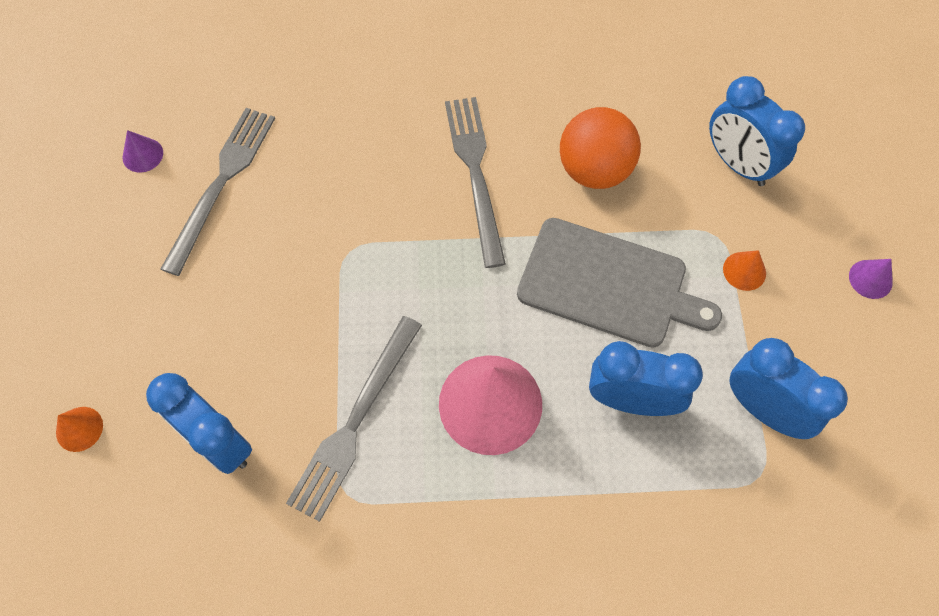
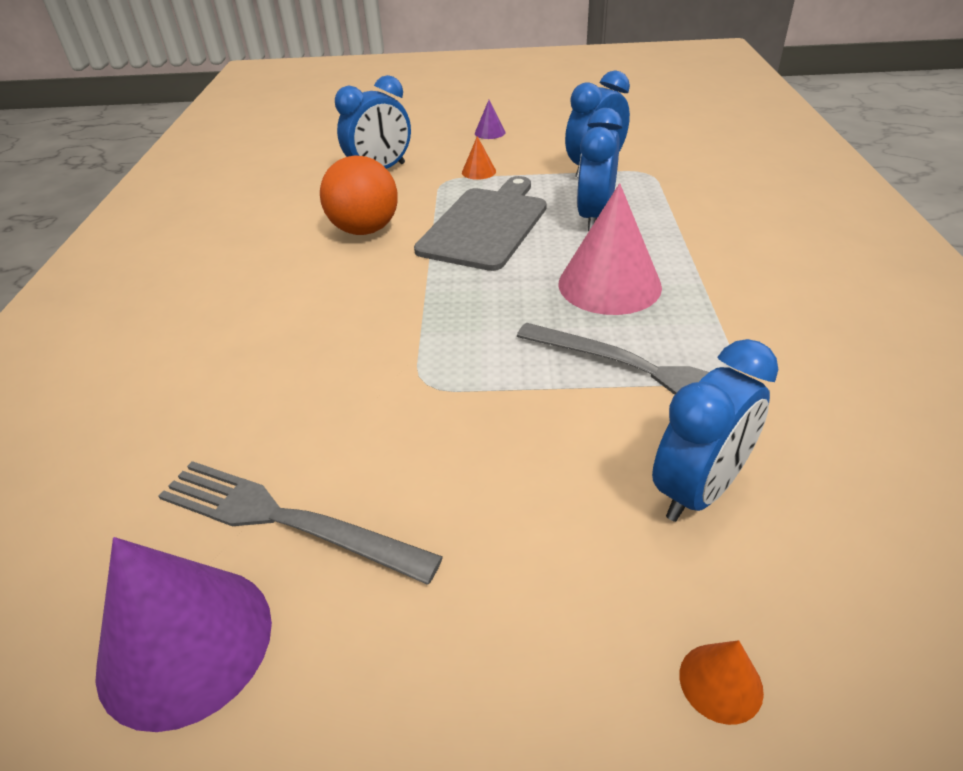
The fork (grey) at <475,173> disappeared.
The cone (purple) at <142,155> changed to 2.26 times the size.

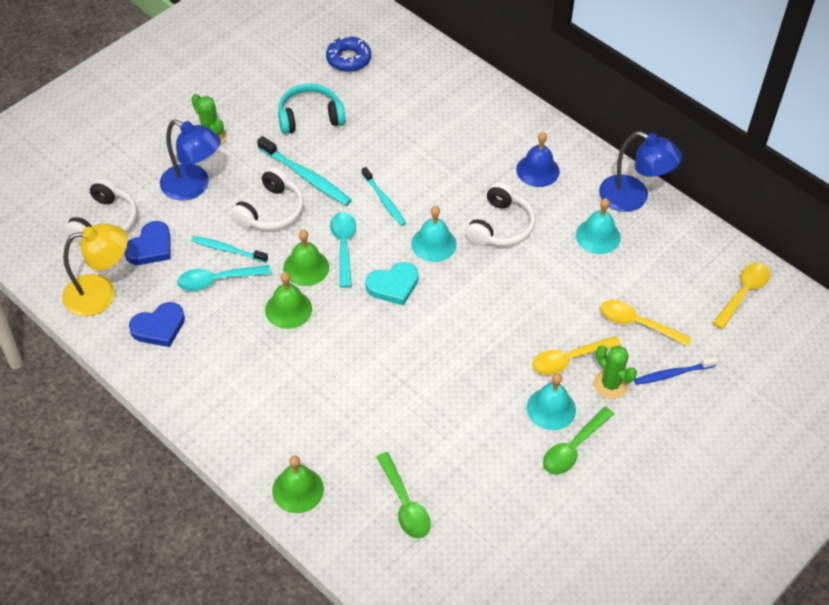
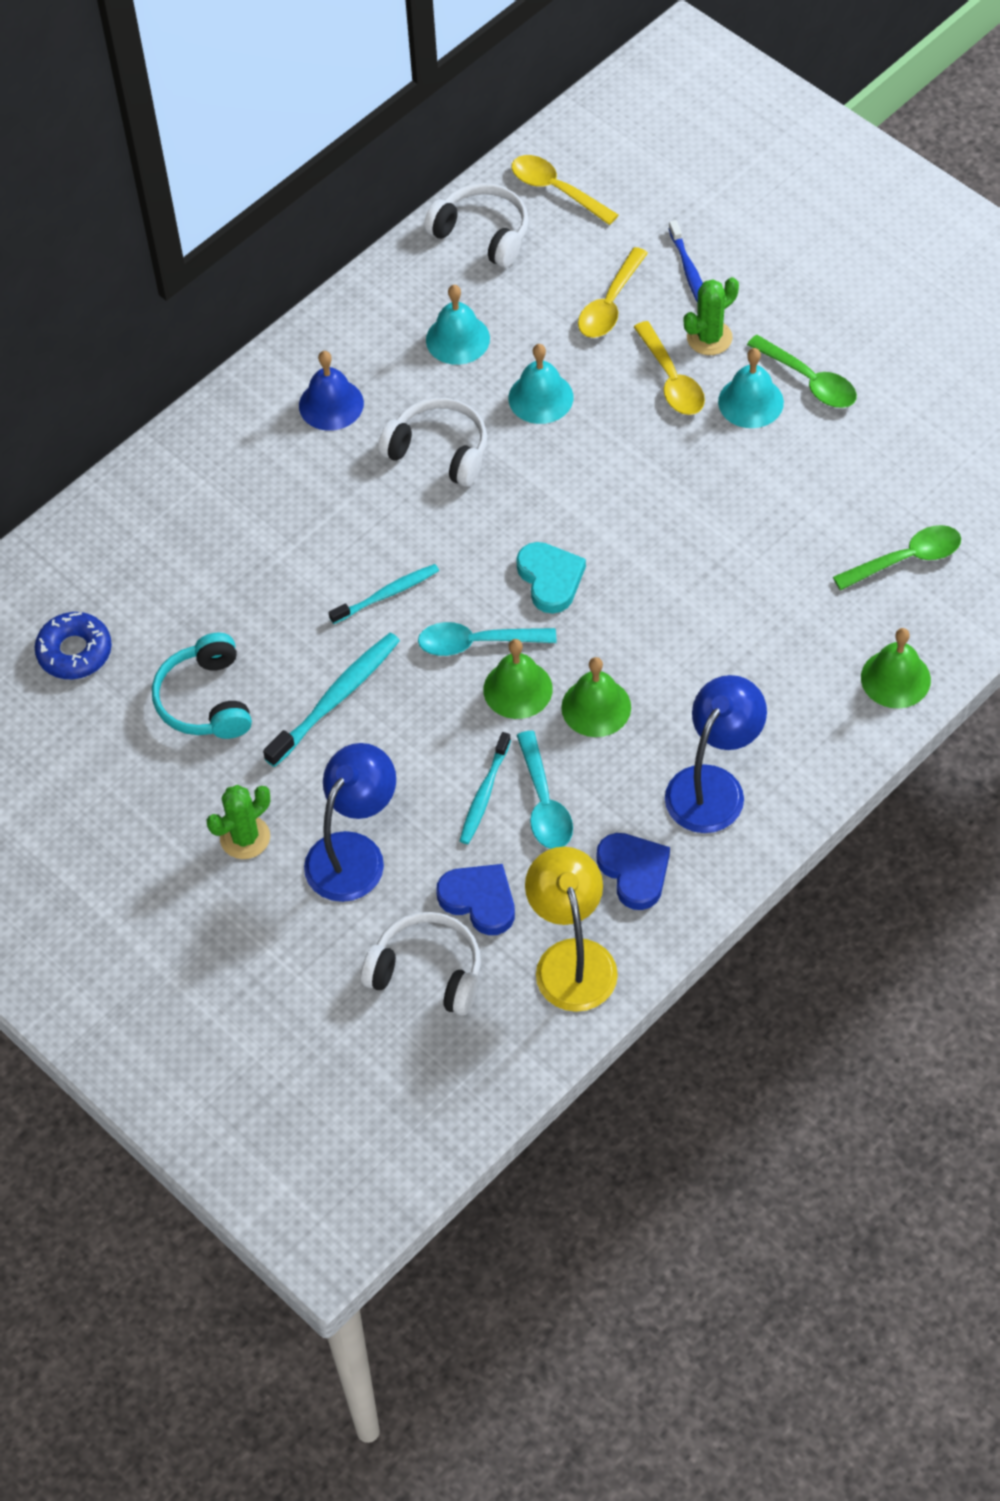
The headphones (white) moved from <271,211> to <482,233>.
The bell (turquoise) moved from <433,244> to <540,397>.
The lamp (blue) moved from <633,198> to <713,786>.

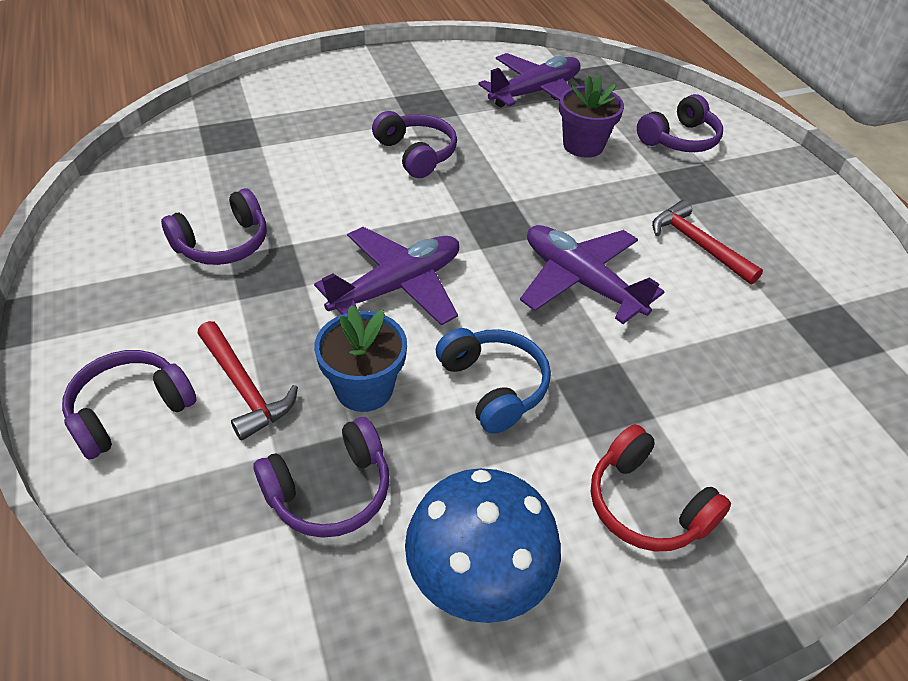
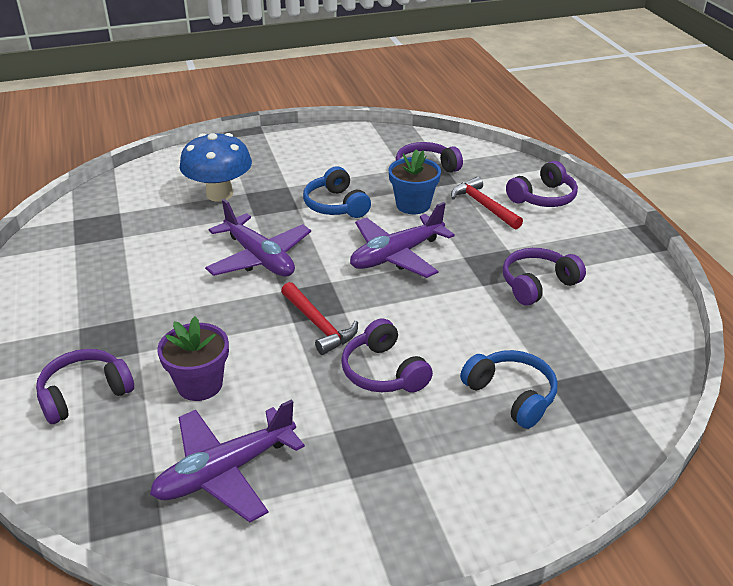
The headphones (red) at <646,504> disappeared.
The headphones (blue) at <511,395> appeared.
The mushroom (blue) moved from <478,578> to <219,194>.
The hammer (red) moved from <698,245> to <318,325>.

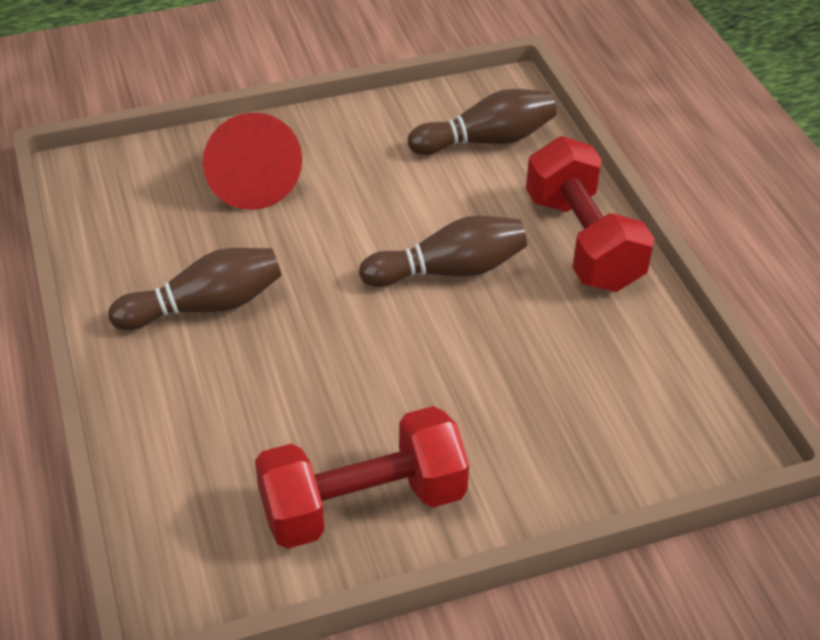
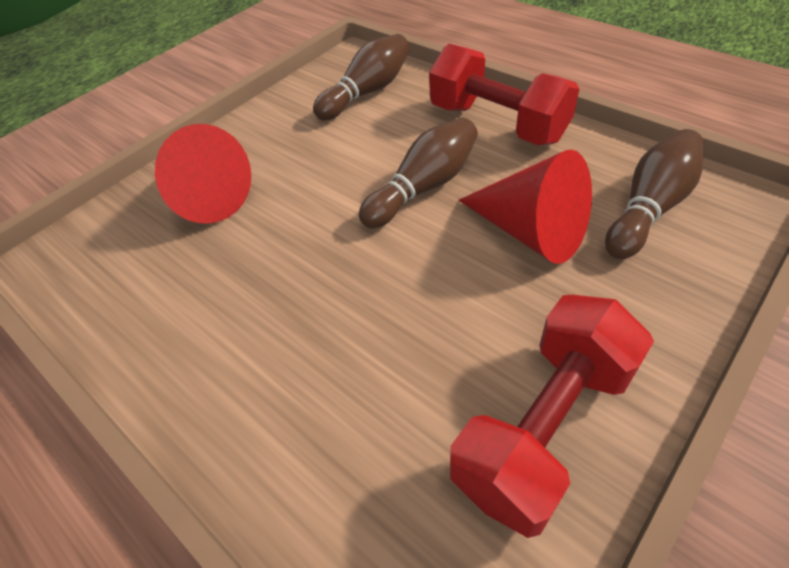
The cone (red) at <530,231> appeared.
The bowling pin (brown) moved from <205,306> to <649,208>.

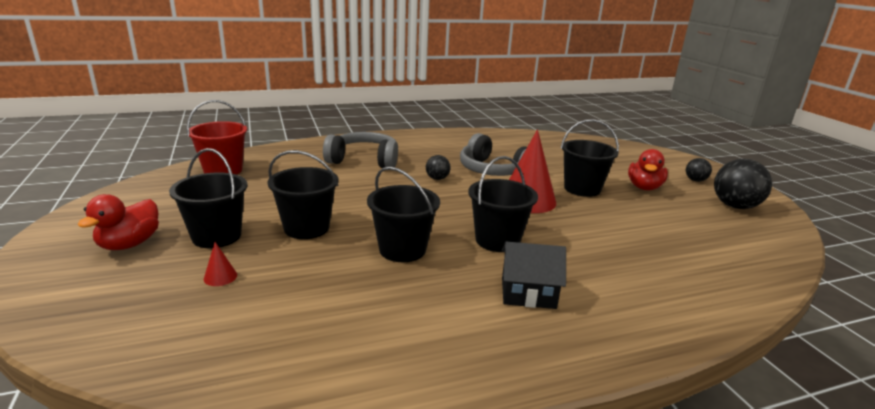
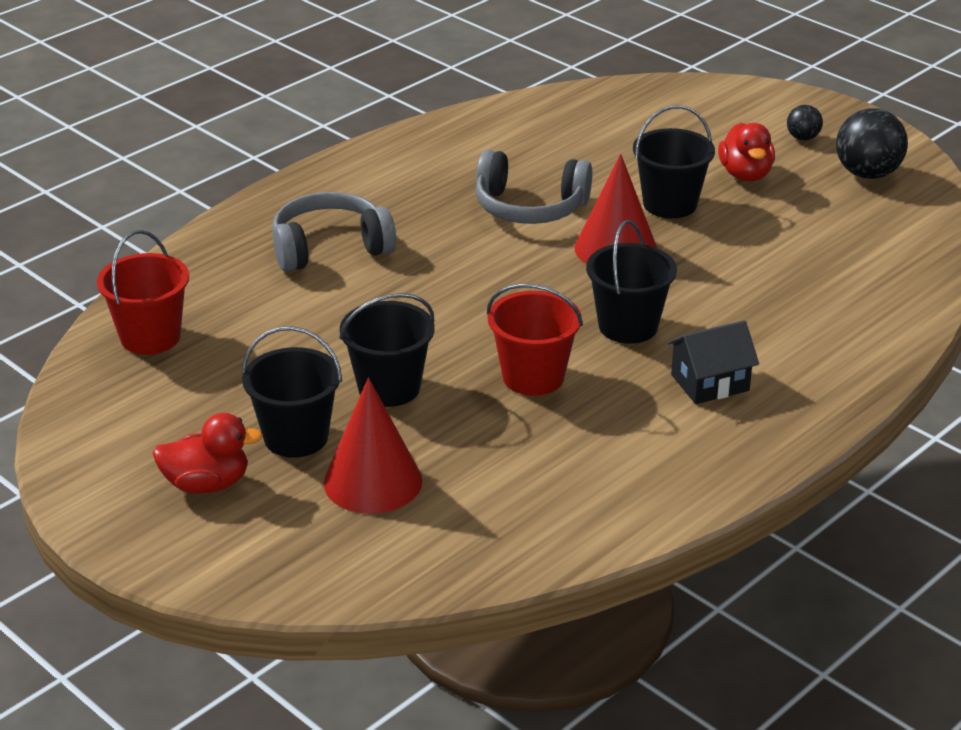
The ball (black) at <437,178> disappeared.
The bucket (black) at <402,249> became the bucket (red) at <533,377>.
The duck (red) at <129,244> turned 90 degrees counterclockwise.
The cone (red) at <220,277> changed to 2.48 times the size.

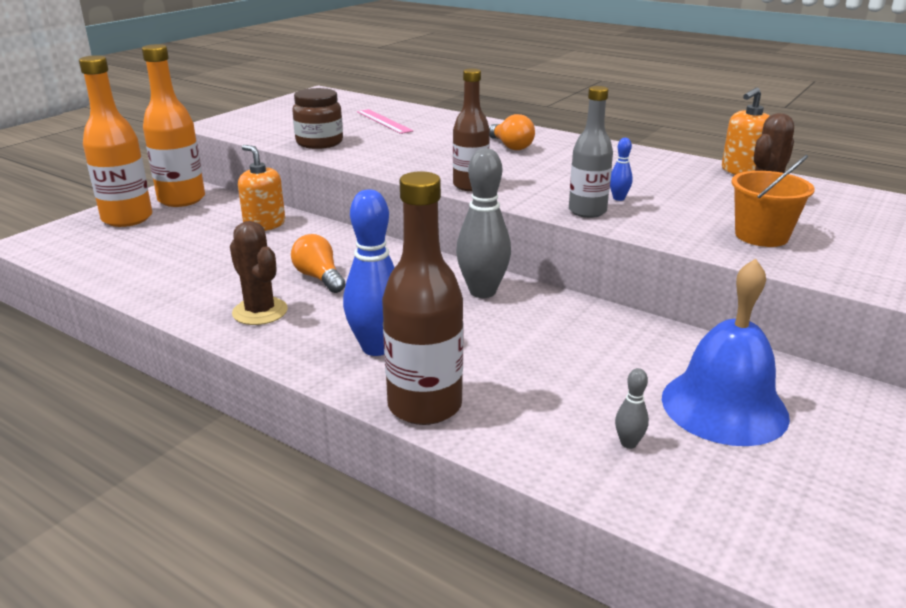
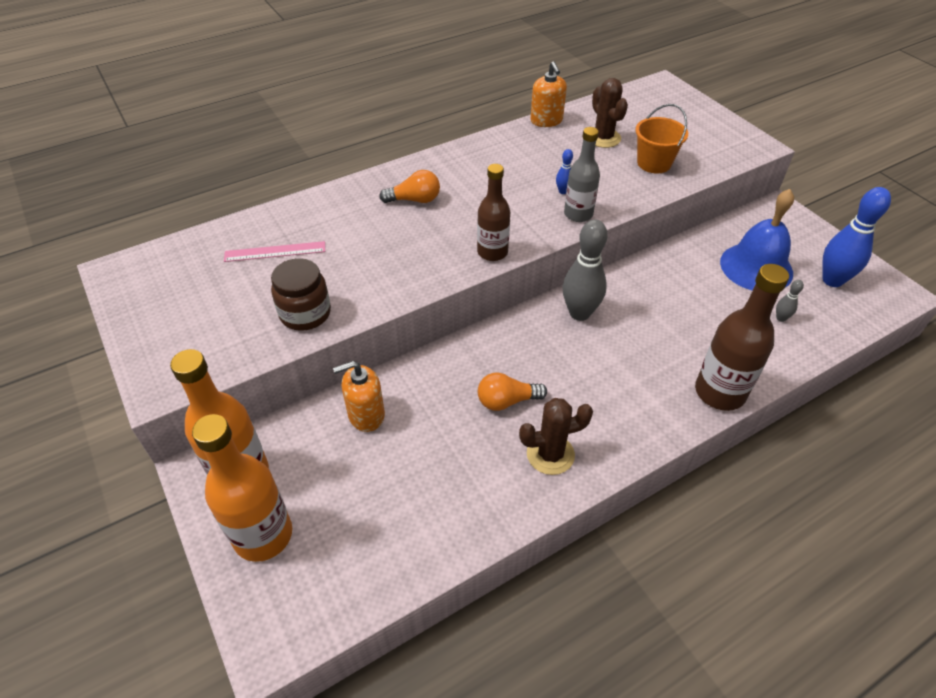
The bowling pin (blue) moved from <377,348> to <832,280>.

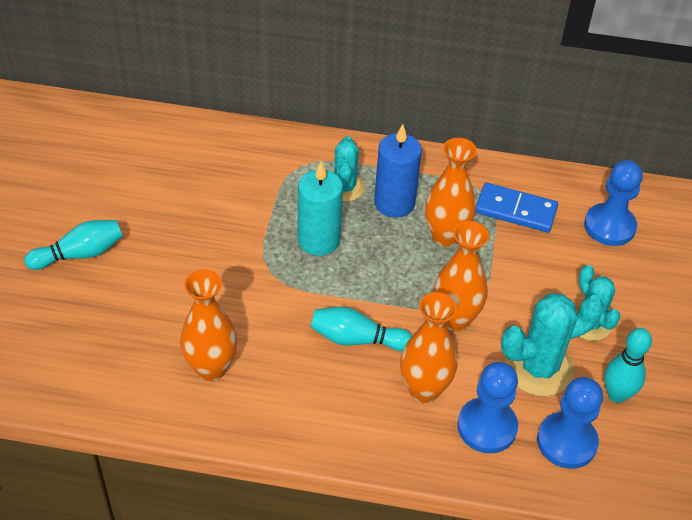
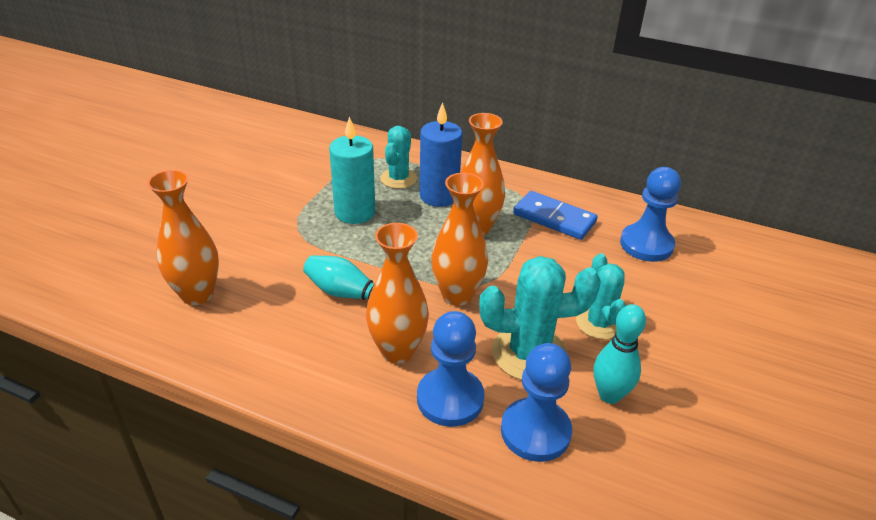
The bowling pin (turquoise) at <79,254> disappeared.

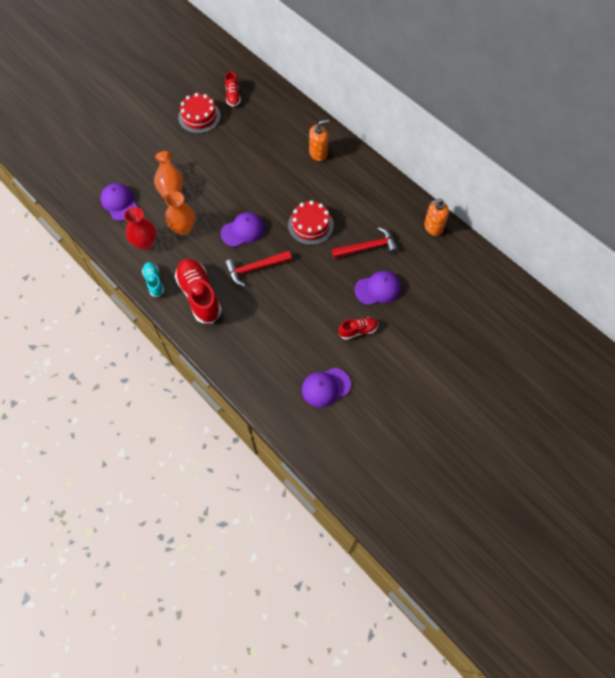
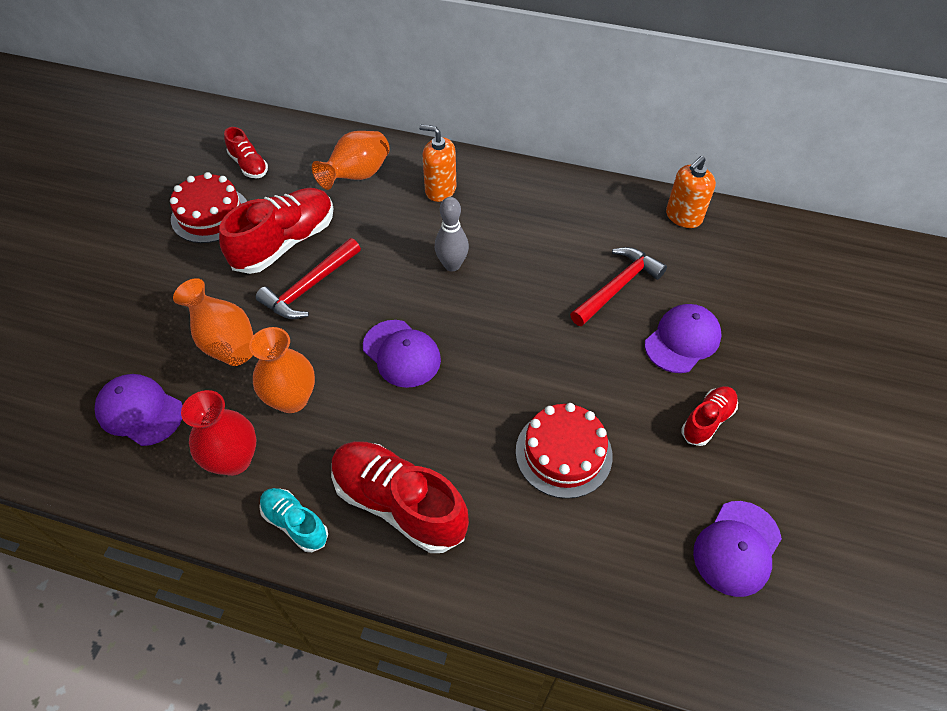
The shoe (red) at <285,243> appeared.
The vase (orange) at <357,176> appeared.
The bowling pin (grey) at <452,265> appeared.
The hammer (red) moved from <255,268> to <310,287>.
The cake (red) moved from <310,225> to <563,453>.
The cap (purple) at <243,230> turned 105 degrees clockwise.
The soap dispenser (orange) at <318,153> turned 105 degrees counterclockwise.

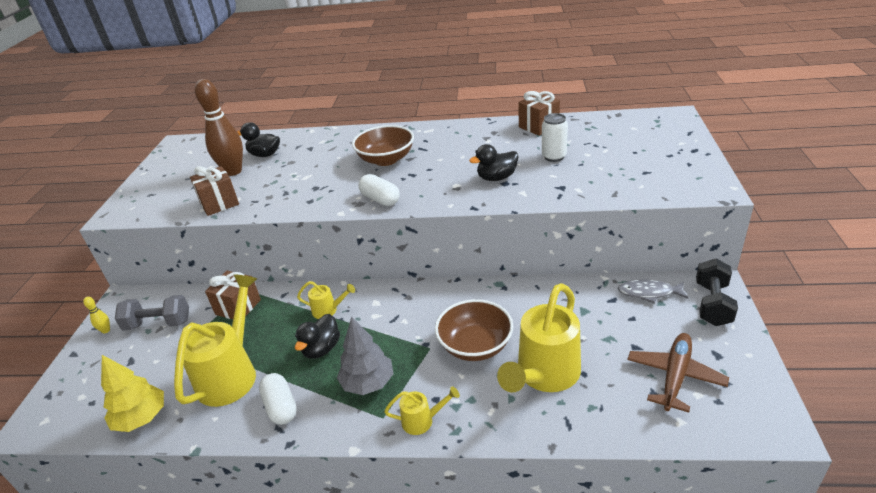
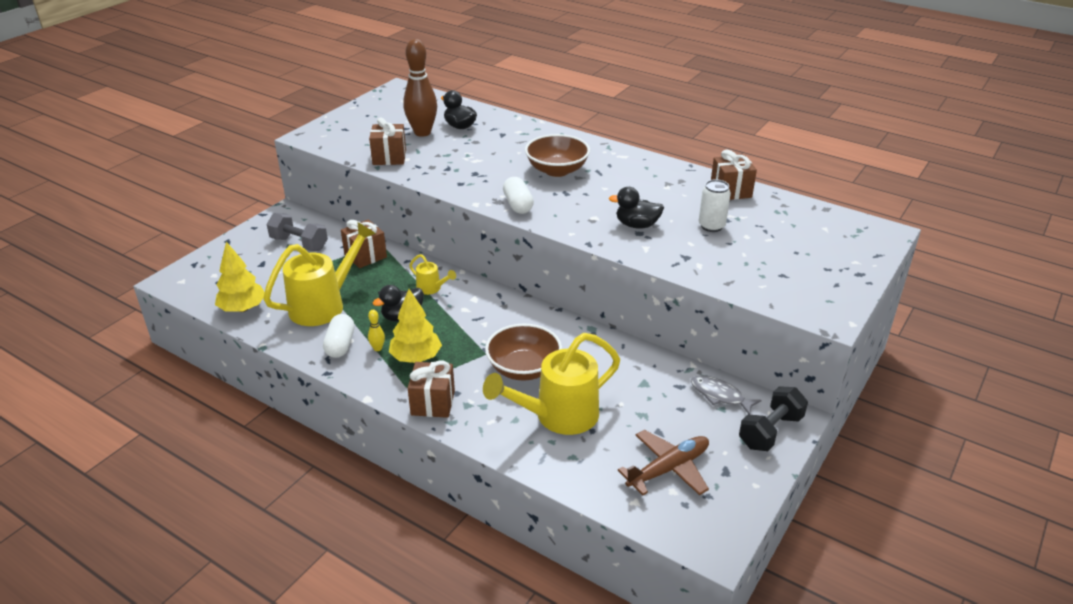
The bowling pin (yellow) moved from <106,330> to <378,348>.
The watering can (yellow) at <422,421> was replaced by the gift (brown) at <433,403>.
The tree (grey) at <368,383> became the tree (yellow) at <416,357>.

